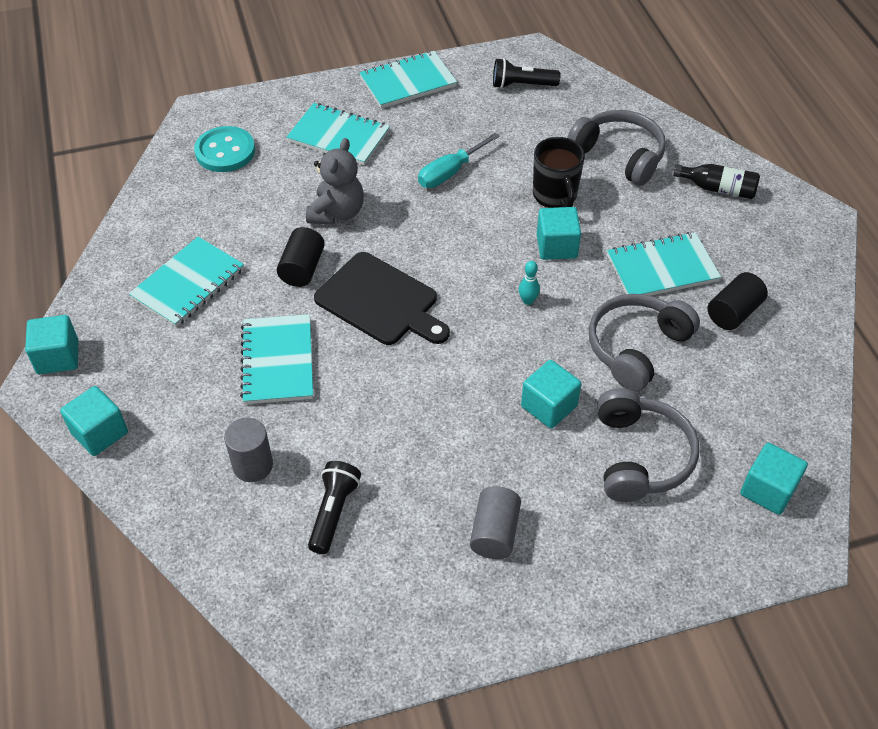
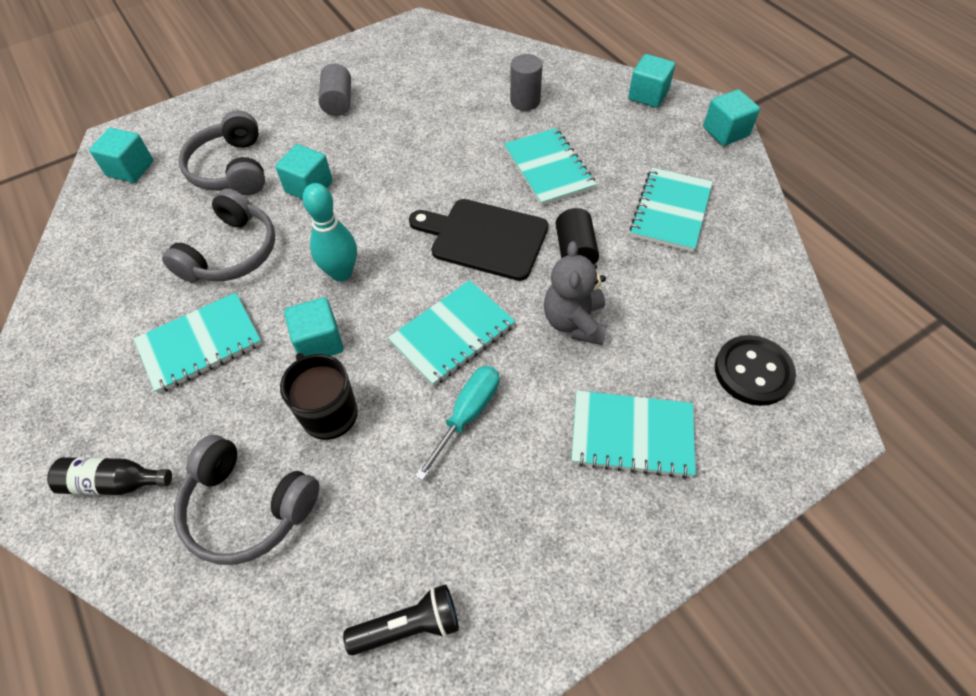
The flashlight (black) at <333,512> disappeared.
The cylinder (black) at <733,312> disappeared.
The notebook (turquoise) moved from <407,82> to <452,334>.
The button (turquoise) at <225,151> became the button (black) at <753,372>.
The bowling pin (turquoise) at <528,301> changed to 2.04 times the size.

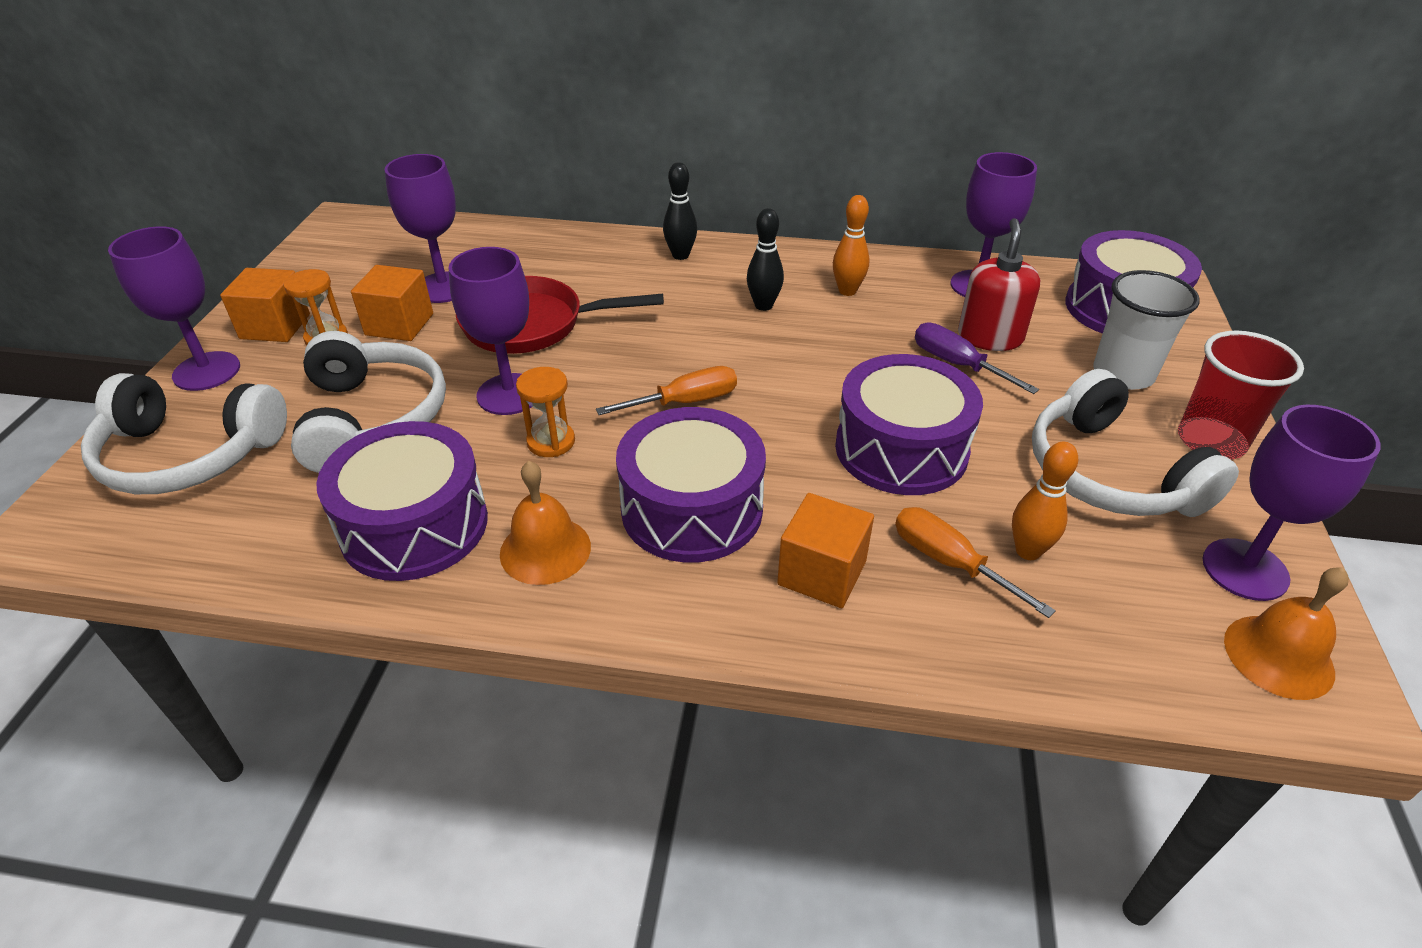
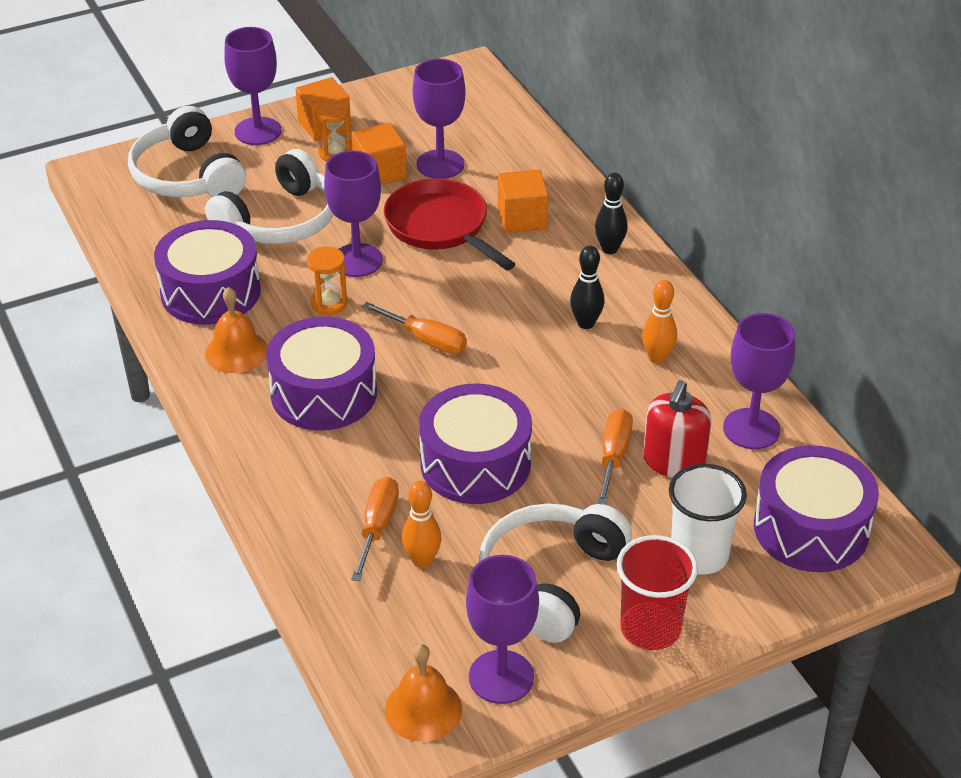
The cube (orange) moved from <822,573> to <522,218>.
The screwdriver (purple) at <957,364> became the screwdriver (orange) at <613,456>.
The soap dispenser (red) at <990,337> turned 135 degrees clockwise.

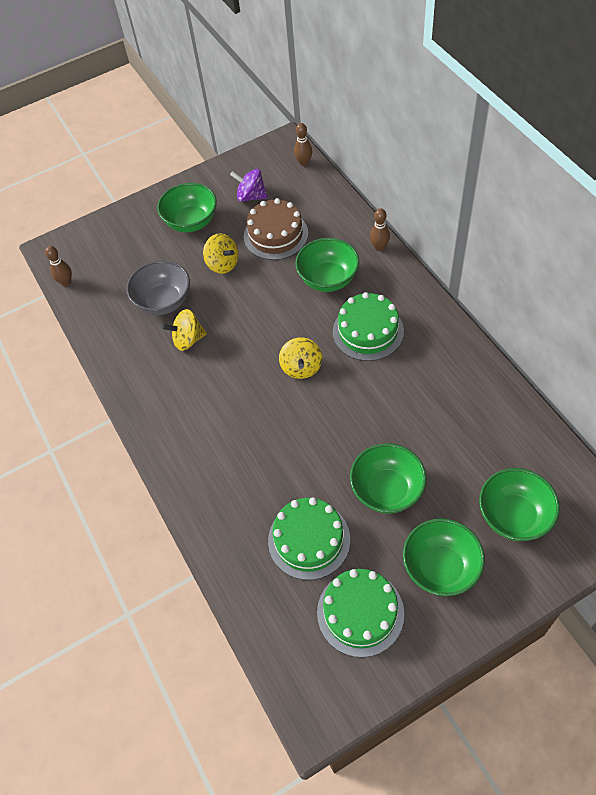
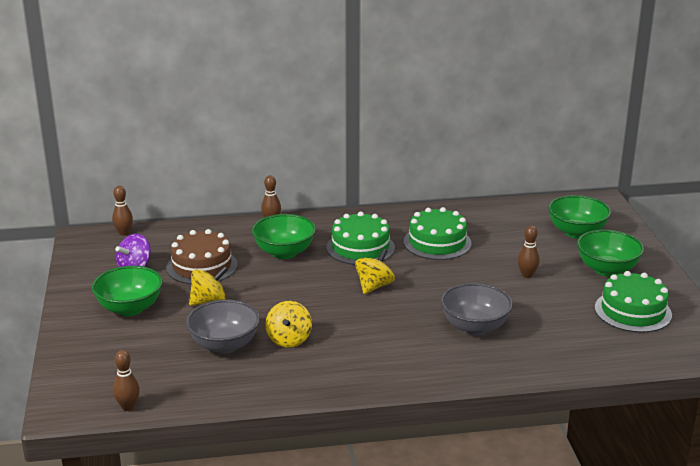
The bowl (grey) at <474,327> appeared.
The cake (green) moved from <309,540> to <437,242>.
The bowl (green) at <387,490> was replaced by the bowling pin (brown) at <527,275>.
The spinning top (yellow) at <301,367> turned 75 degrees counterclockwise.

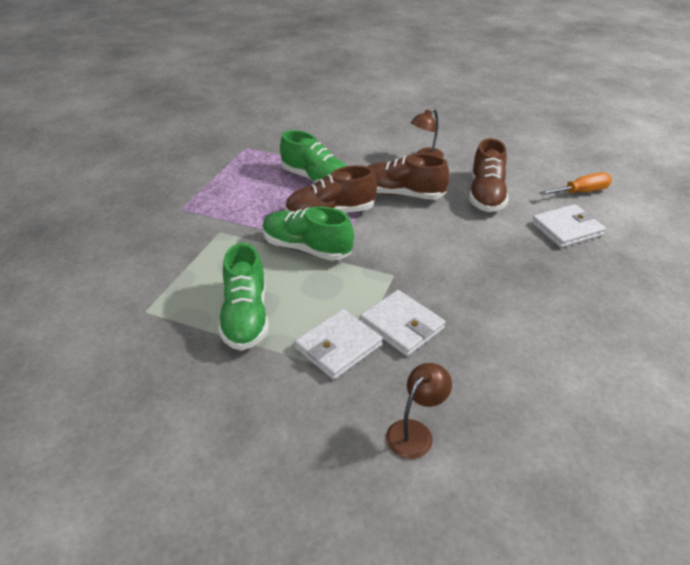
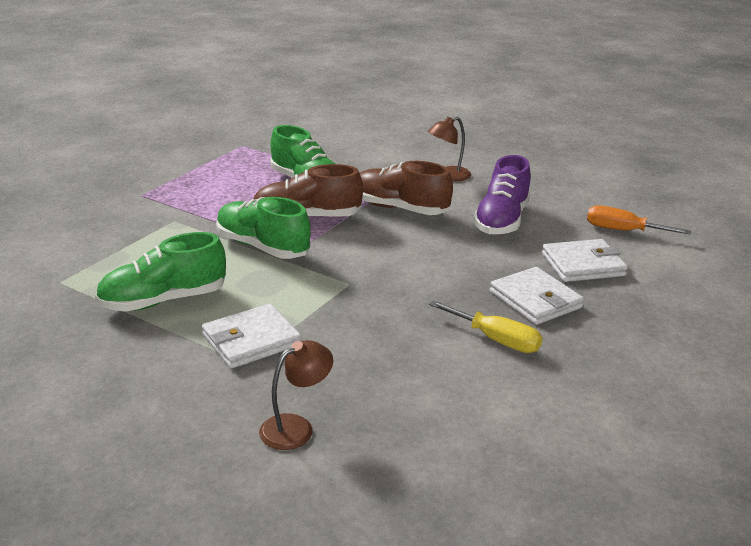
The screwdriver (yellow) at <496,340> appeared.
The wallet (white) moved from <402,325> to <535,300>.
The shoe (brown) at <486,195> became the shoe (purple) at <501,220>.
The shoe (green) at <246,317> turned 60 degrees clockwise.
The screwdriver (orange) at <581,192> turned 150 degrees counterclockwise.

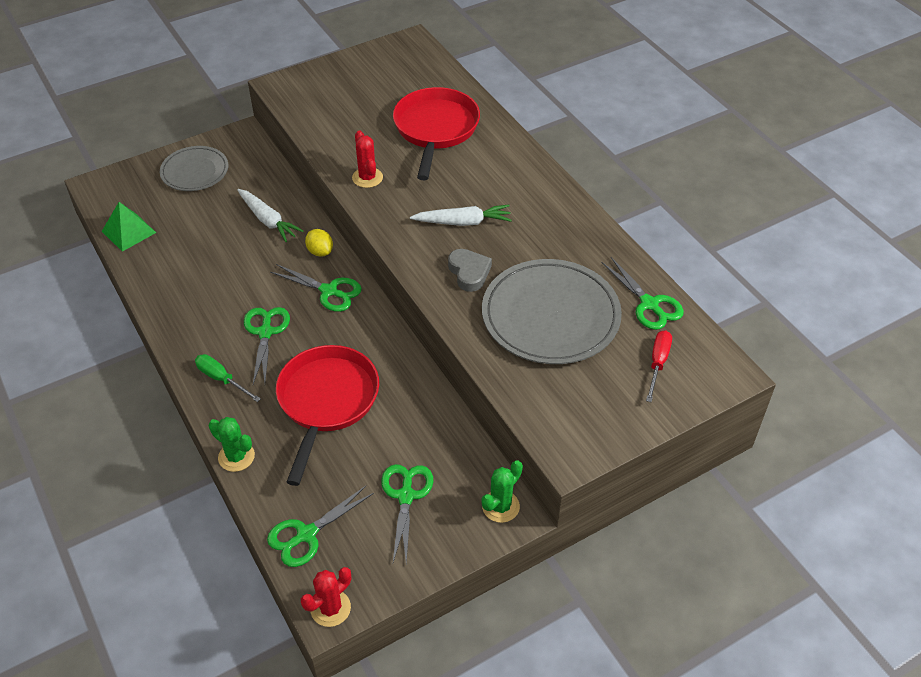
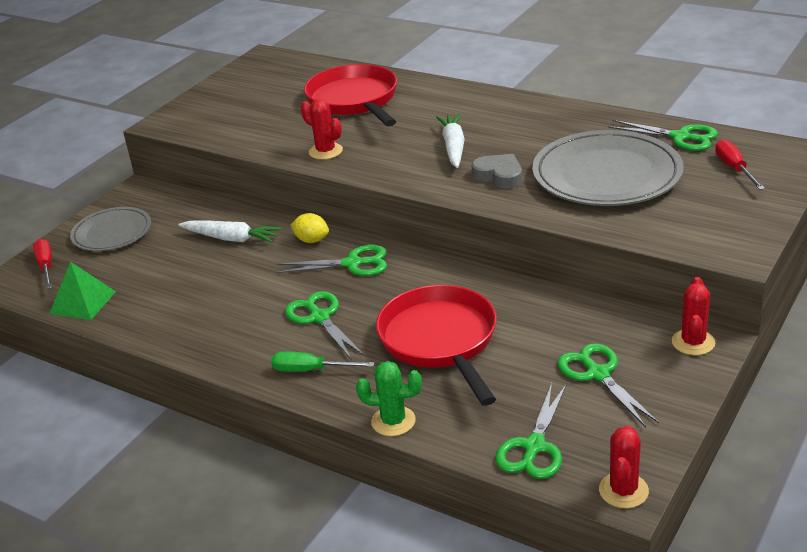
The screwdriver (red) at <46,266> appeared.
The cactus (green) at <500,506> became the cactus (red) at <693,342>.
The carrot (white) at <463,222> turned 60 degrees counterclockwise.

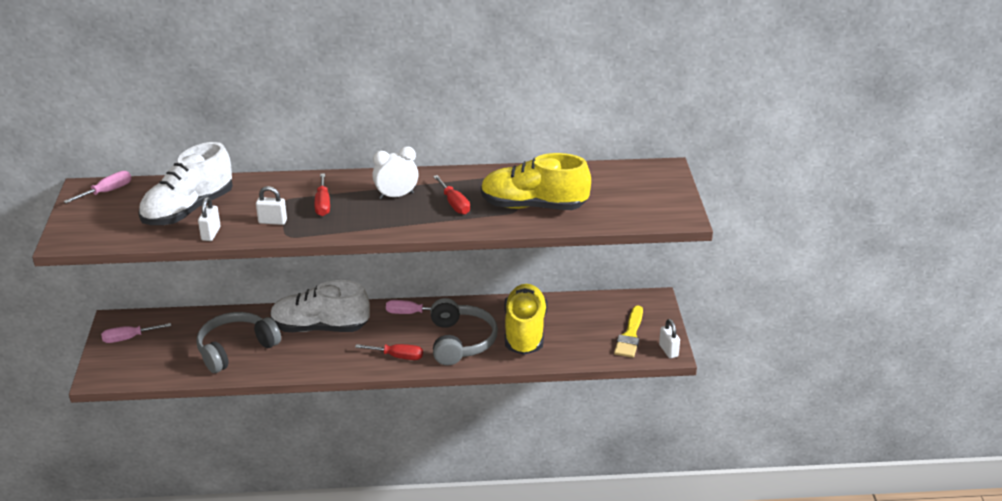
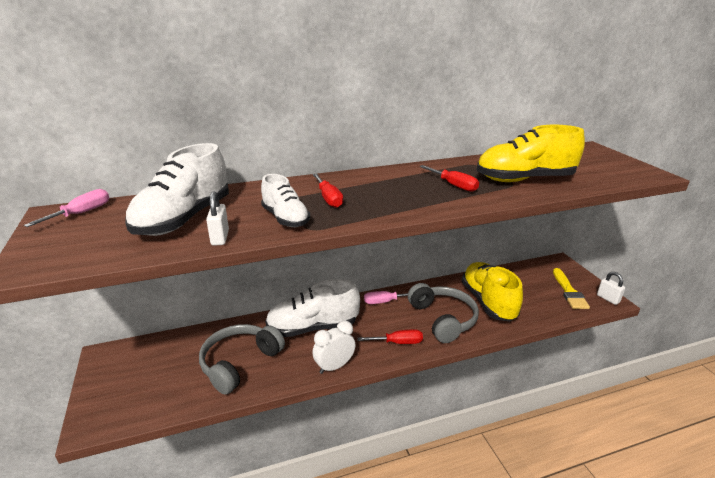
The screwdriver (pink) at <128,338> disappeared.
The clock (white) moved from <396,196> to <334,366>.
The padlock (white) at <272,221> was replaced by the shoe (white) at <285,218>.

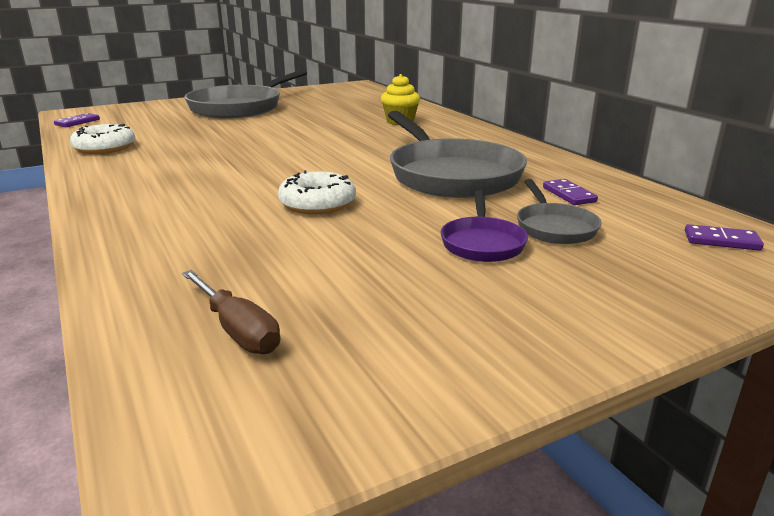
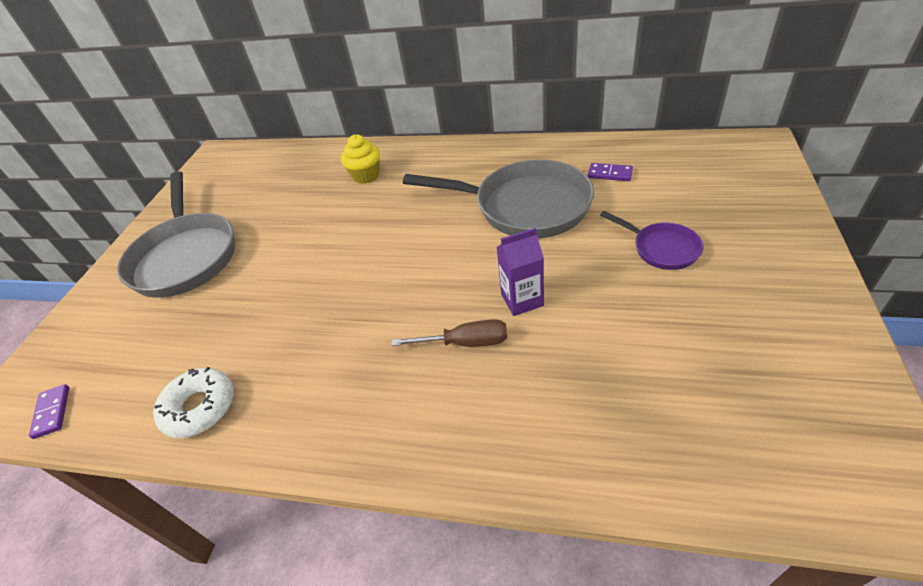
The pan (grey) at <554,227> disappeared.
The domino (purple) at <721,241> disappeared.
The screwdriver (brown) moved from <238,330> to <466,342>.
The donut (white) at <317,203> was replaced by the carton (purple) at <522,300>.

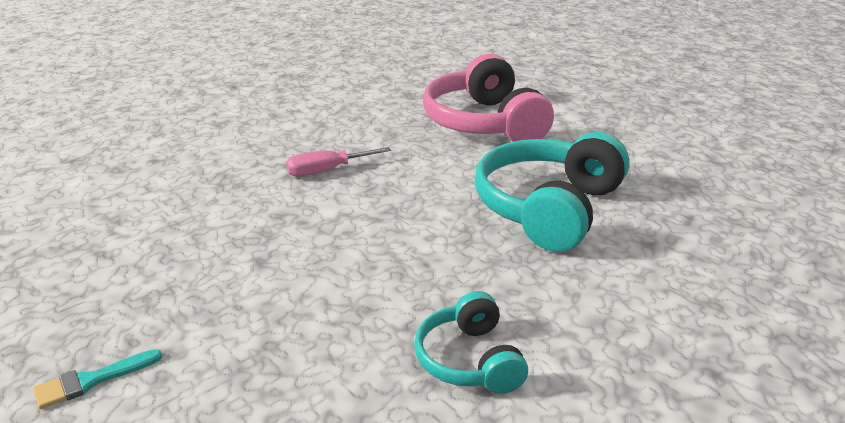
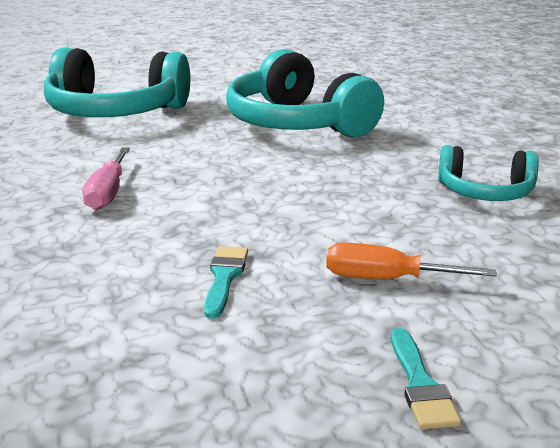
The brush (turquoise) at <224,277> appeared.
The screwdriver (orange) at <386,279> appeared.
The headphones (pink) at <484,123> became the headphones (turquoise) at <115,112>.

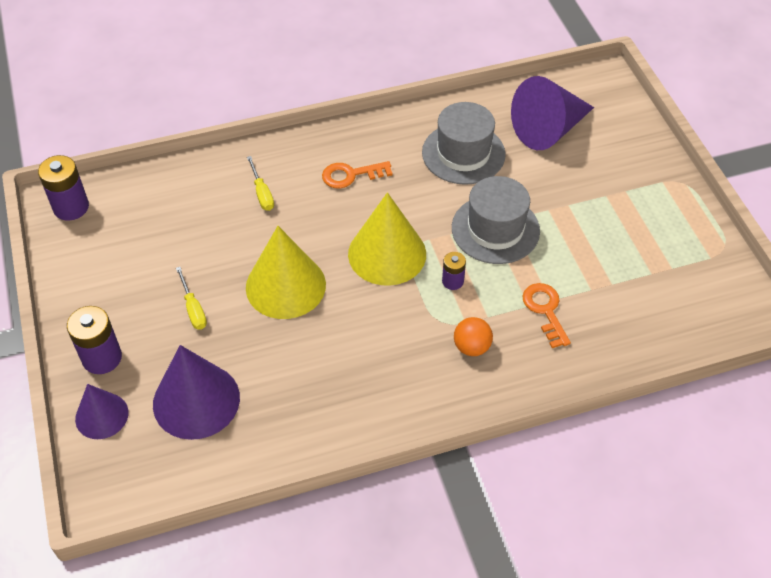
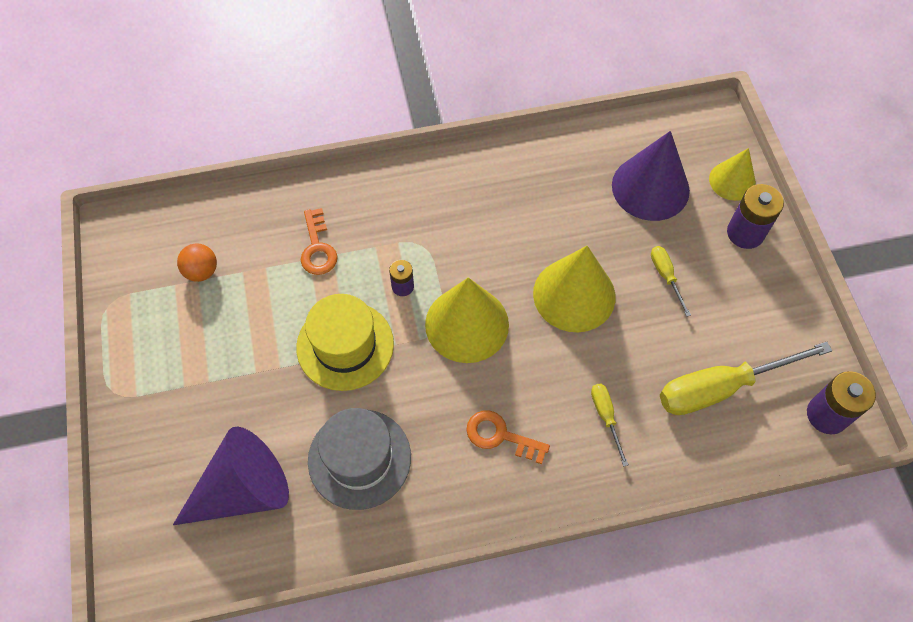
The screwdriver (yellow) at <721,387> appeared.
The ball (orange) moved from <471,347> to <202,271>.
The cone (purple) at <101,415> became the cone (yellow) at <732,181>.
The hat (grey) at <495,229> became the hat (yellow) at <345,345>.
The key (orange) at <351,175> turned 150 degrees counterclockwise.

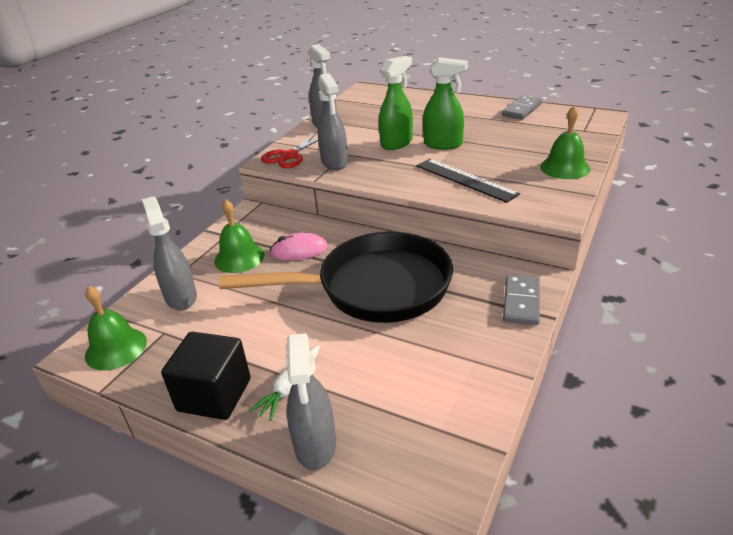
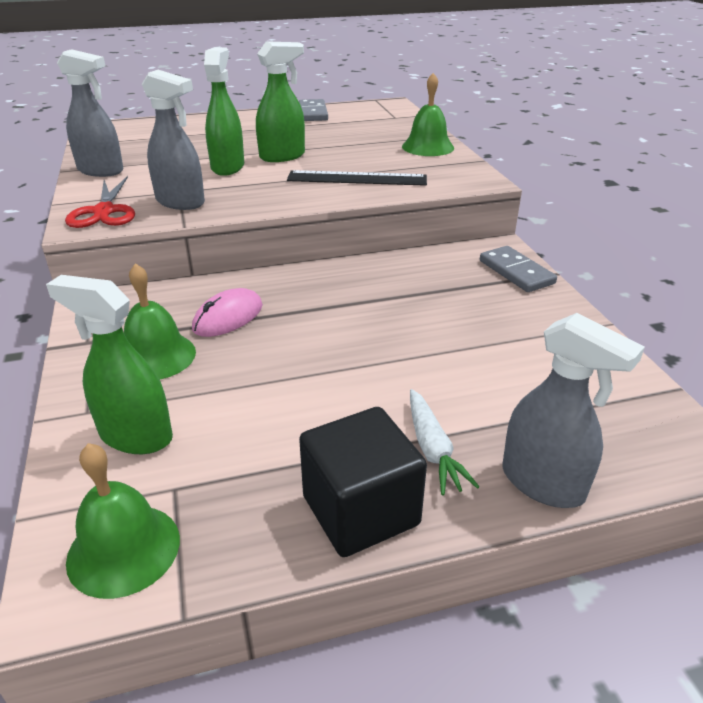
The pan (black) at <374,288> disappeared.
The spray bottle (grey) at <181,297> became the spray bottle (green) at <135,436>.

